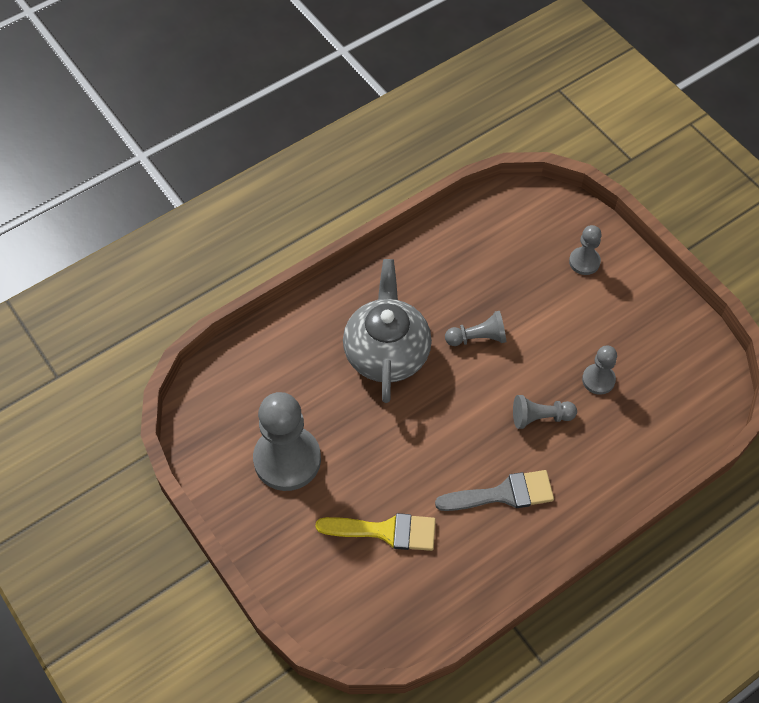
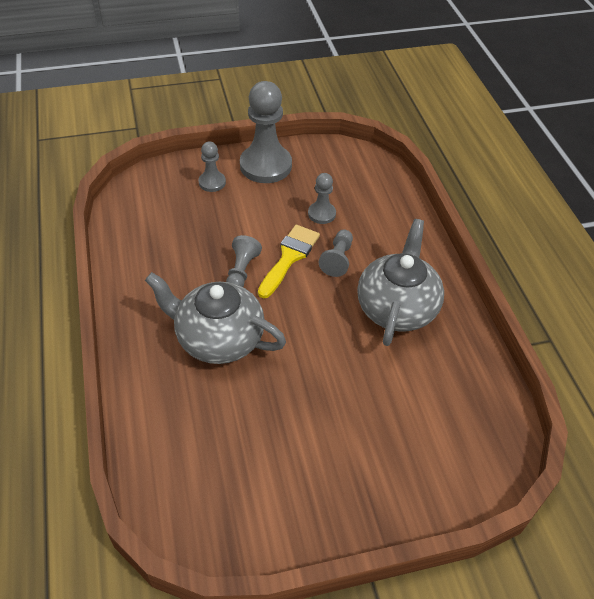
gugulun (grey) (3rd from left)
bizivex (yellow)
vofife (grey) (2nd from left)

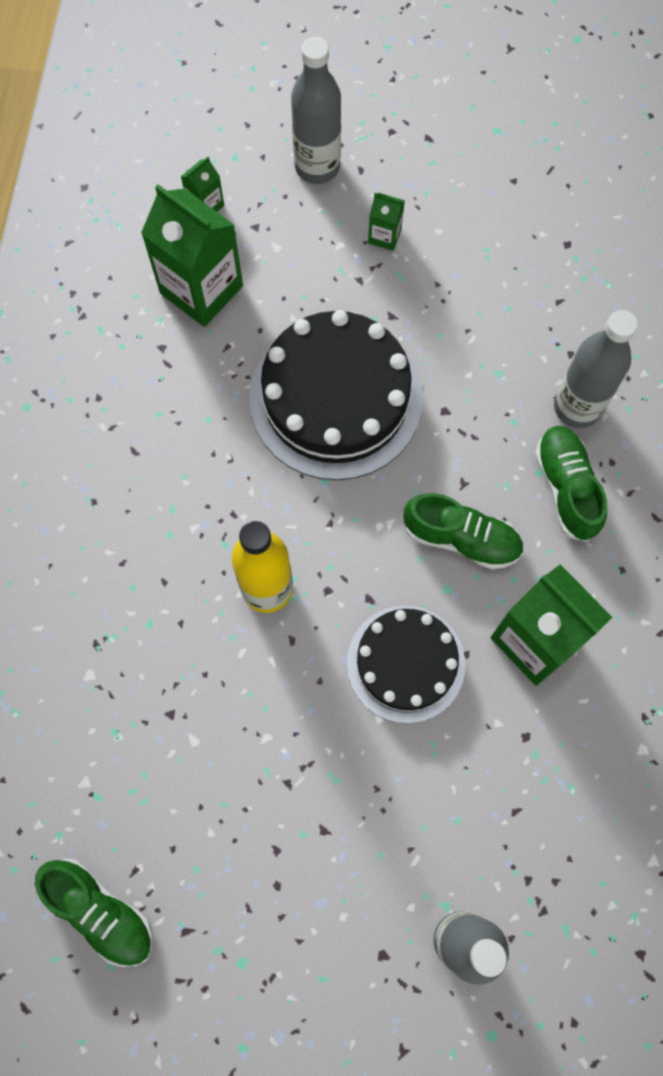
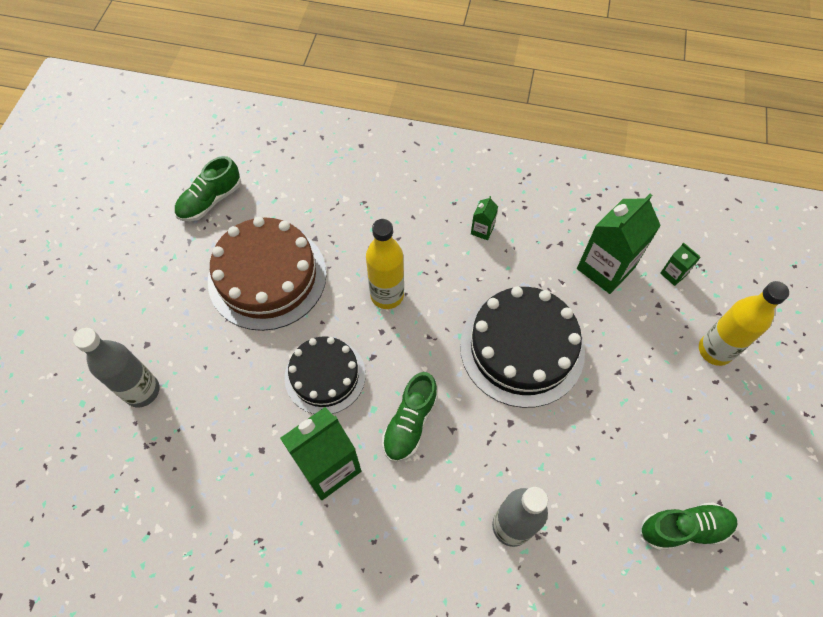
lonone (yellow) (2nd from left)
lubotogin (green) (2nd from left)
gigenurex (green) (3rd from left)
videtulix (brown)

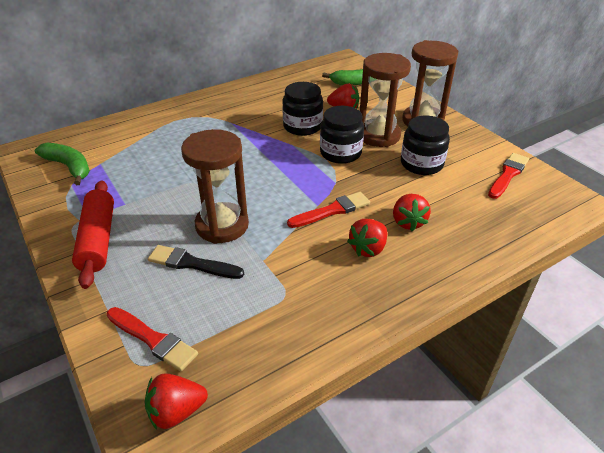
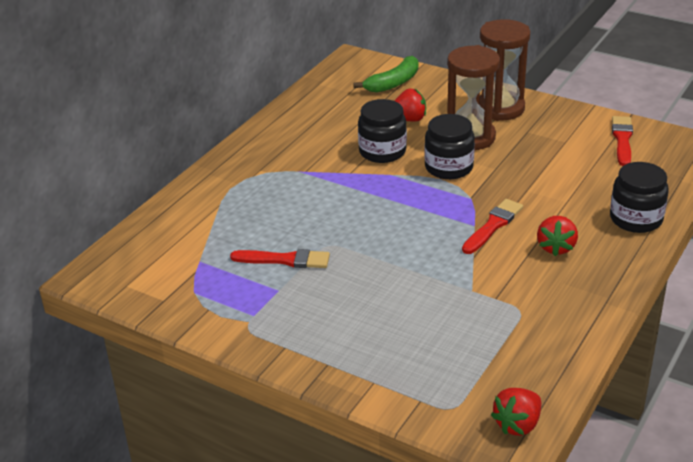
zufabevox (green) (1st from left in the first image)
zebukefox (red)
bizivex (red) (1st from left)
bizivex (black)
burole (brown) (1st from left in the first image)
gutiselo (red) (4th from left in the first image)
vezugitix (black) (3rd from left)

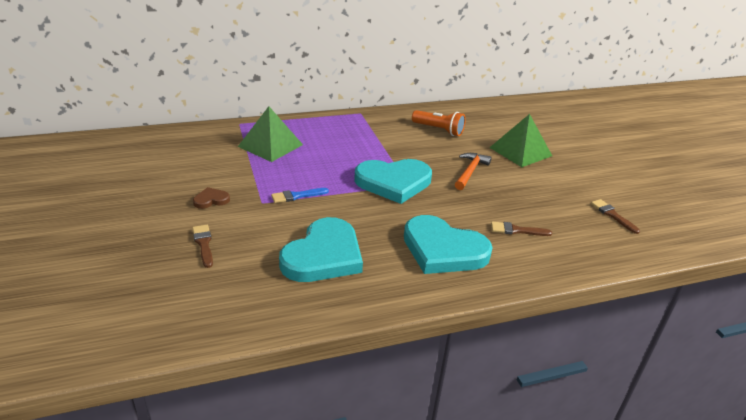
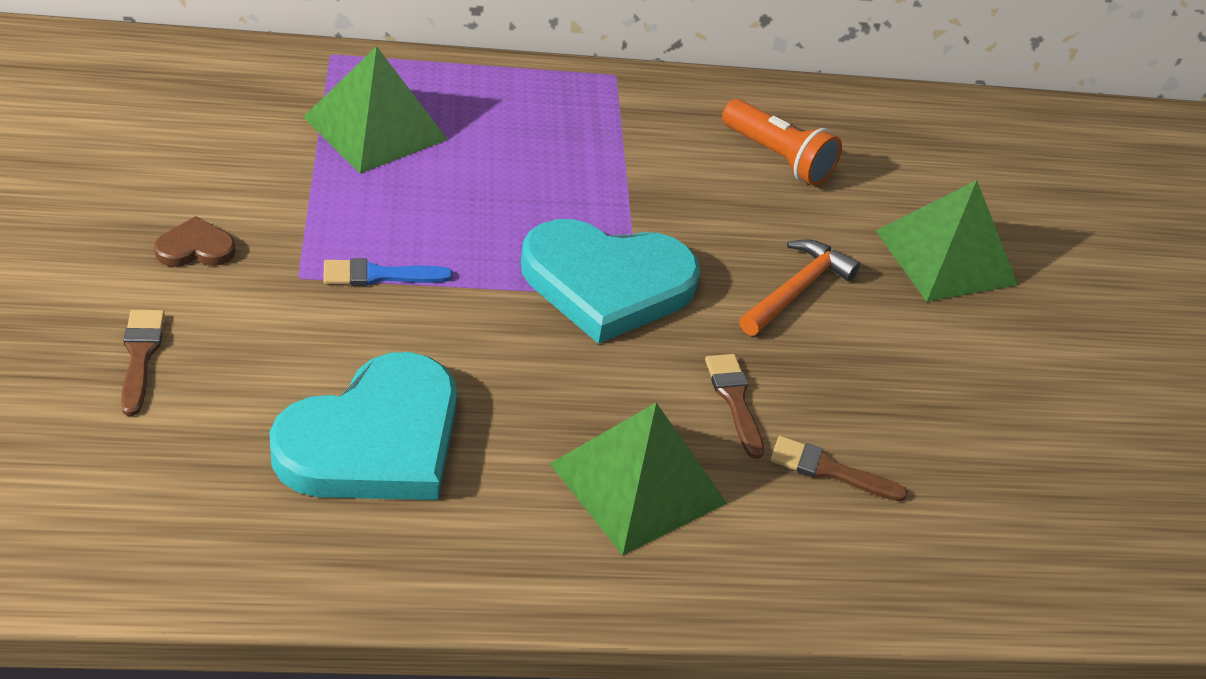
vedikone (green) (2nd from left)
bizivex (brown) (2nd from left)

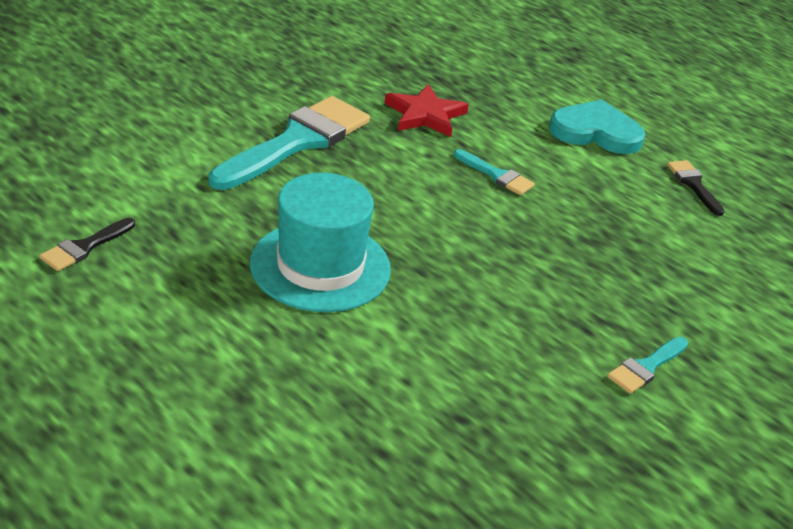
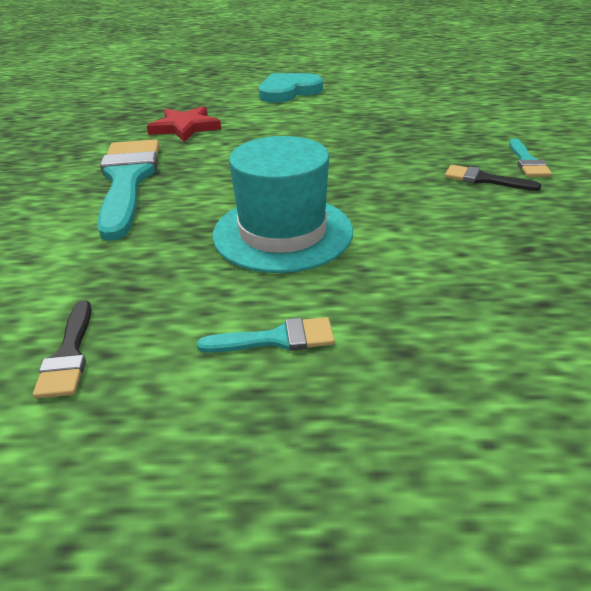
bizivex (turquoise) (2nd from left)
bizivex (black) (2nd from left)

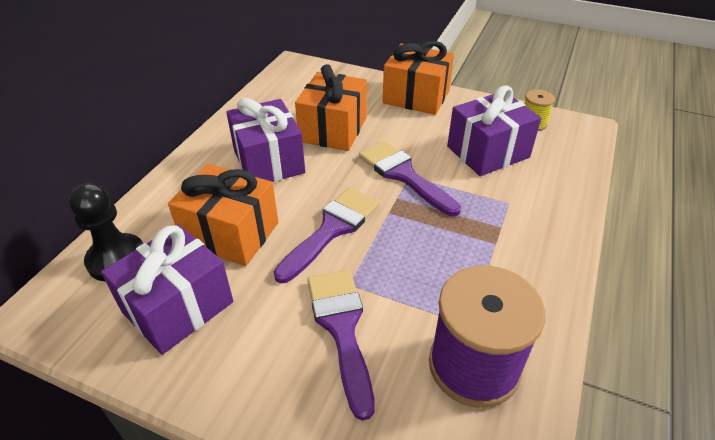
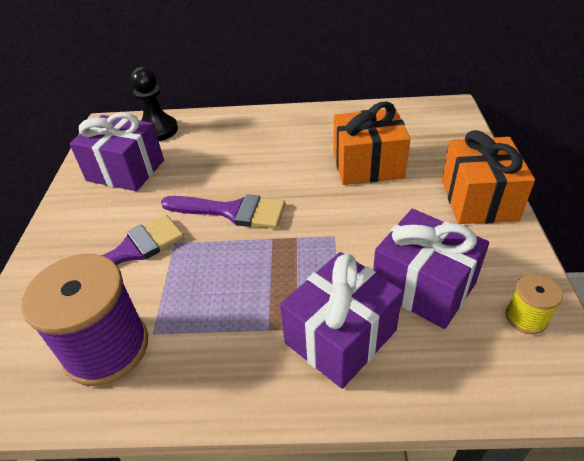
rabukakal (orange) (1st from left in the first image)
rabukakal (purple) (2nd from left)
bizivex (purple) (3rd from left in the first image)

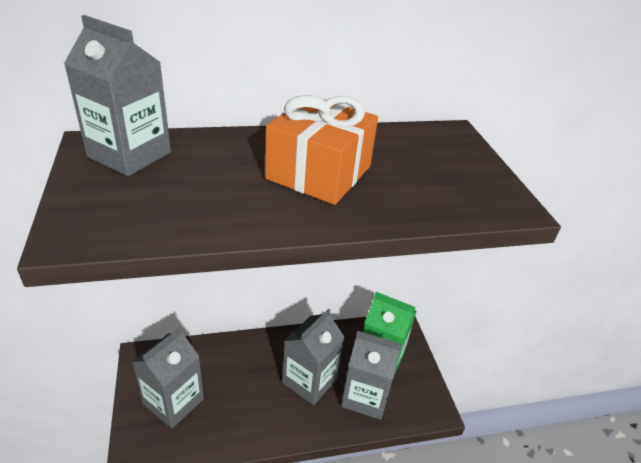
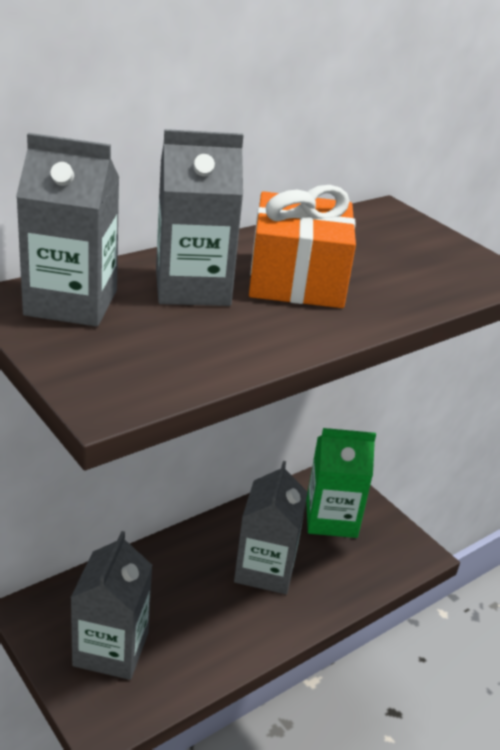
lubotogin (grey) (3rd from left)

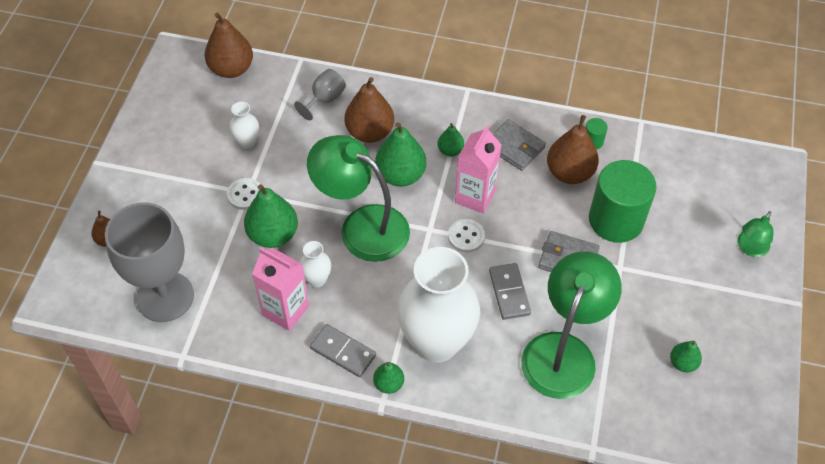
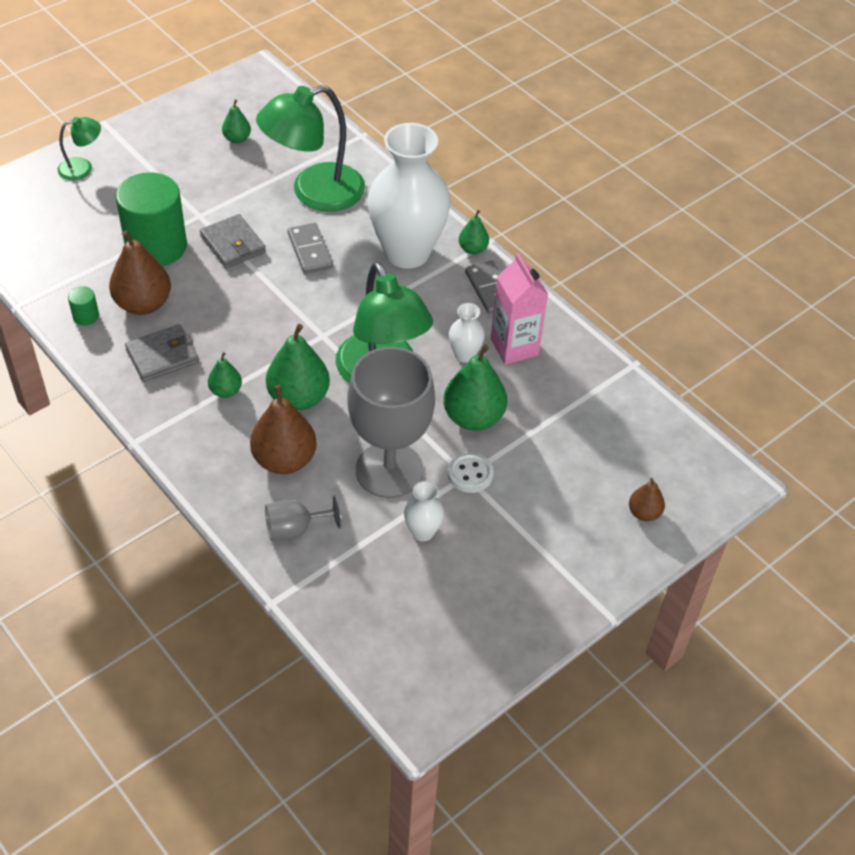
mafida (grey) (2nd from left)
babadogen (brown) (2nd from left in the first image)
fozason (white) (2nd from left in the first image)
lubotogin (pink) (2nd from left in the first image)
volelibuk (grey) (1st from left)
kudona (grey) (1st from left)

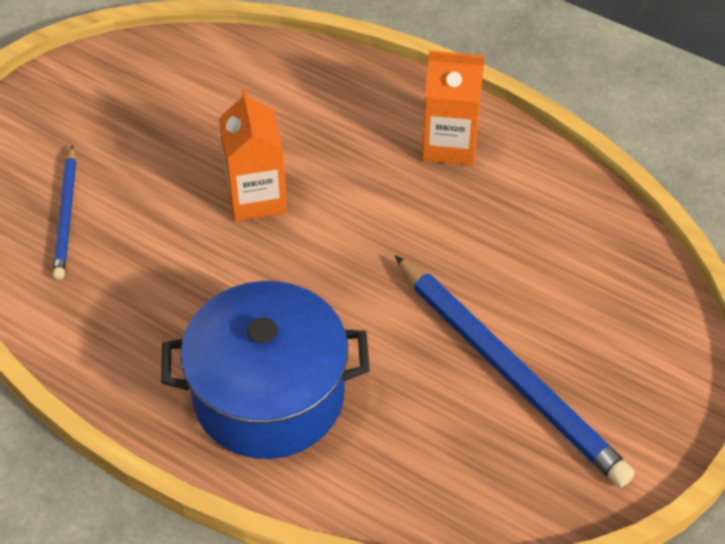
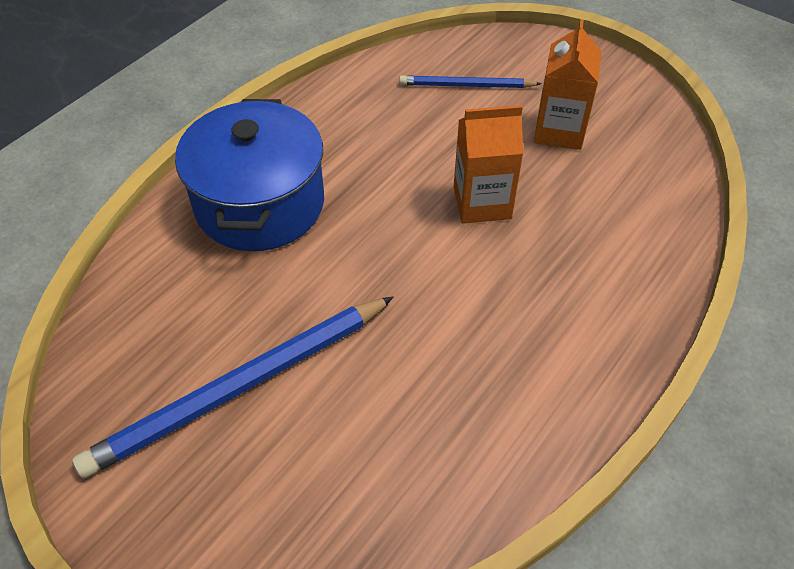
lubotogin (orange) (2nd from left)

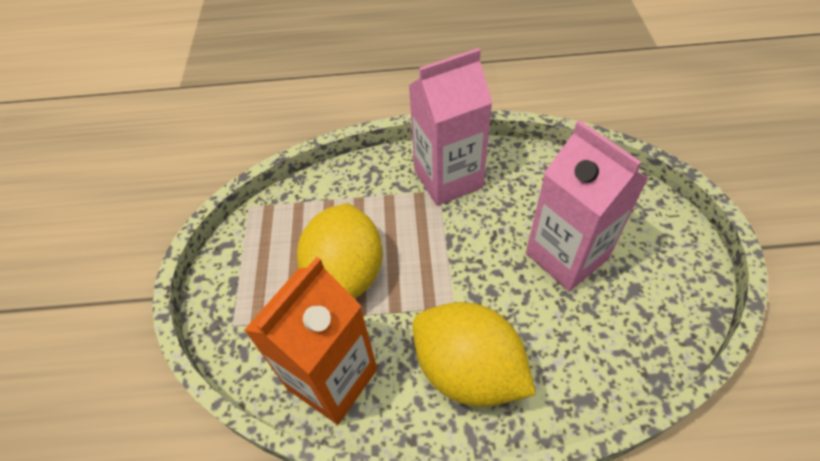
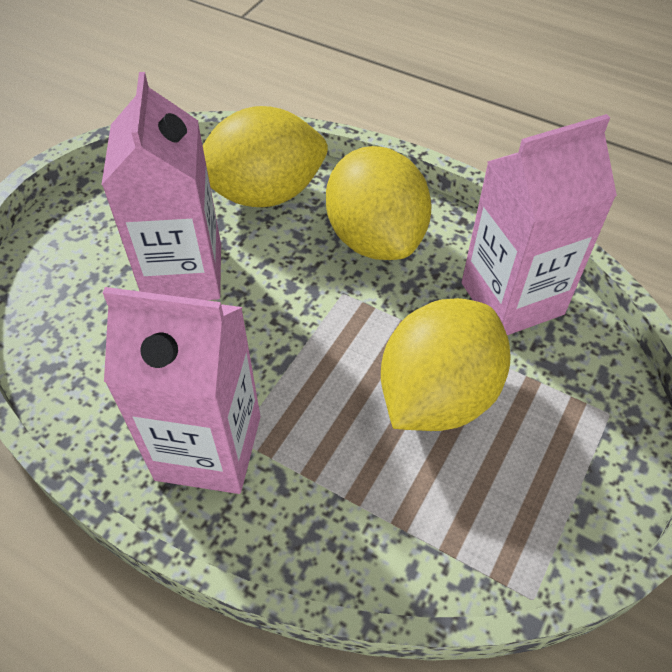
lubotogin (pink) (3rd from left)
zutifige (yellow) (1st from left)

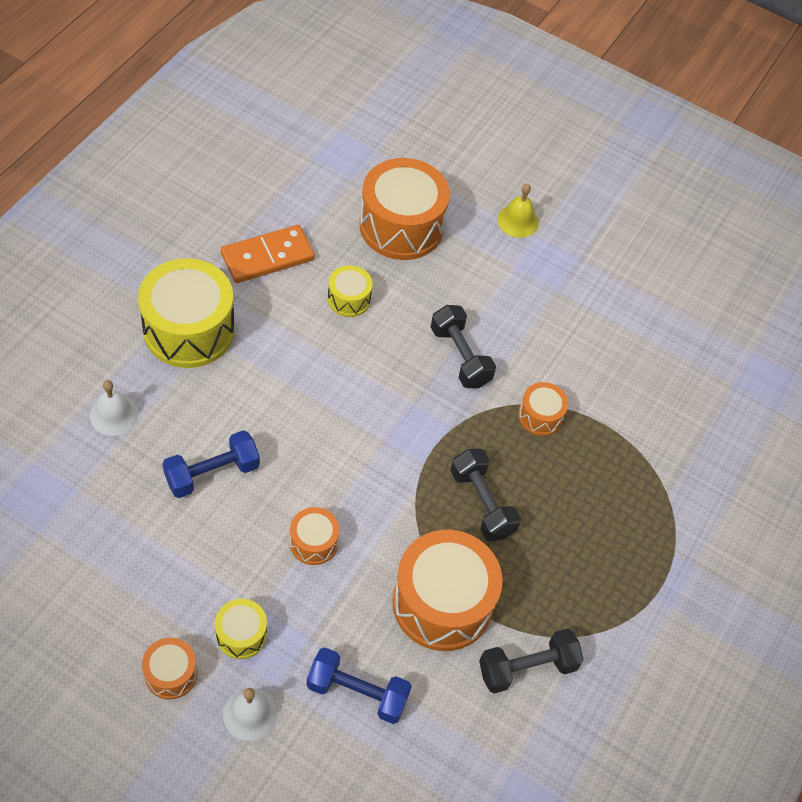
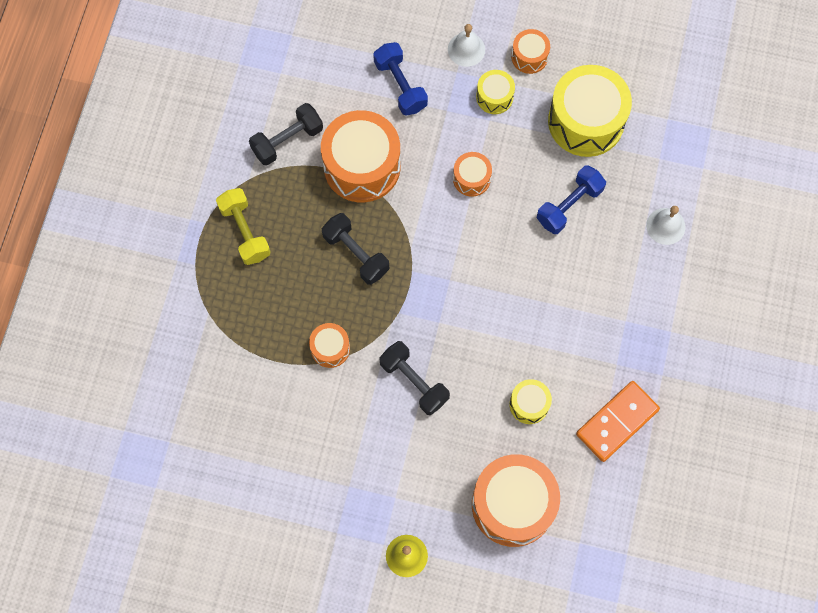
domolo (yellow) (3rd from left)
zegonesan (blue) (1st from left)
zegonesan (yellow)

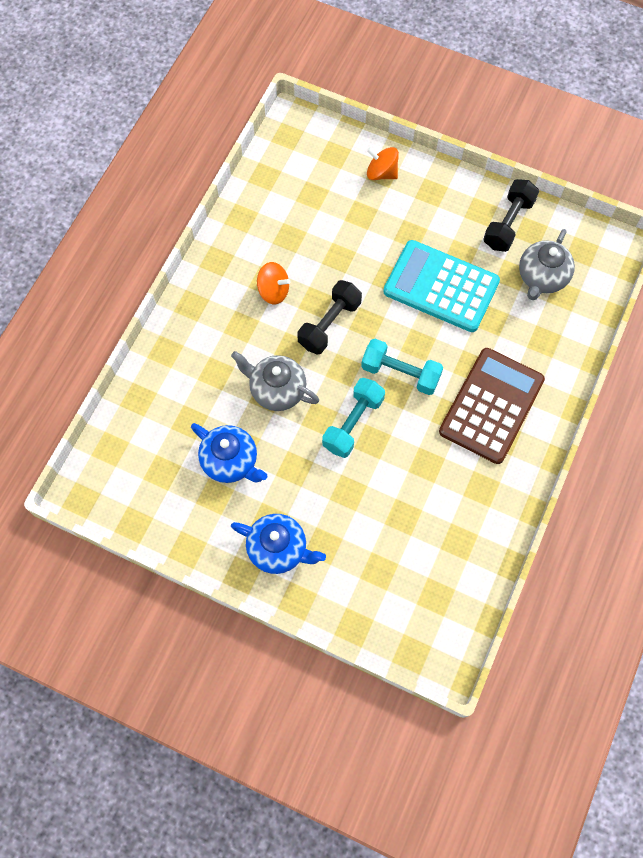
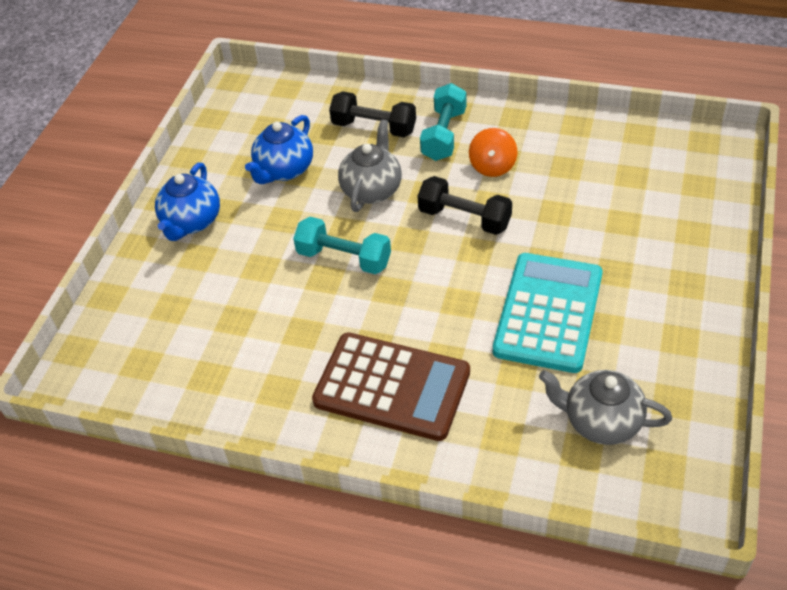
zegonesan (turquoise) (2nd from left)
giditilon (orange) (2nd from left in the first image)
zegonesan (black) (1st from left)

